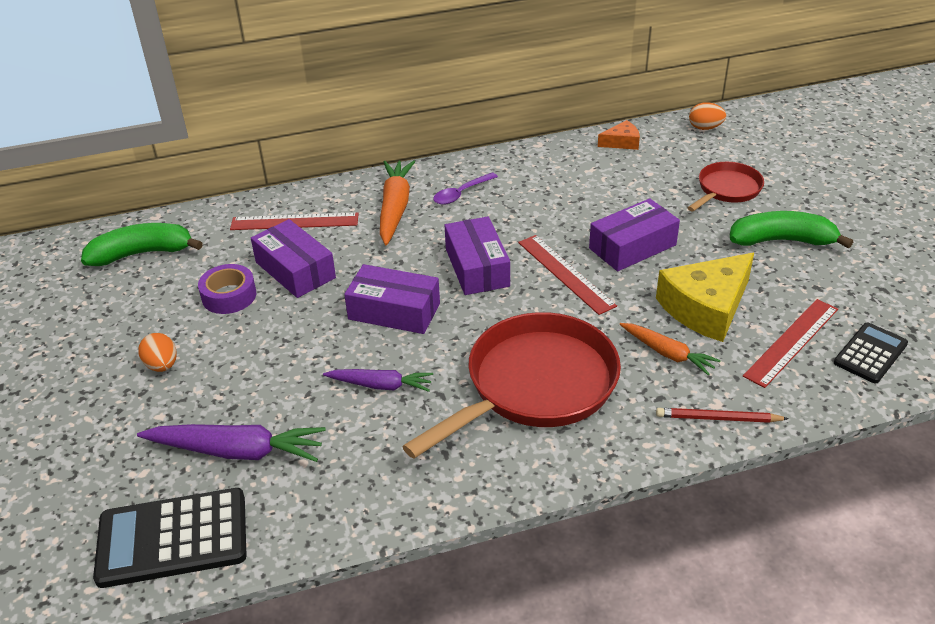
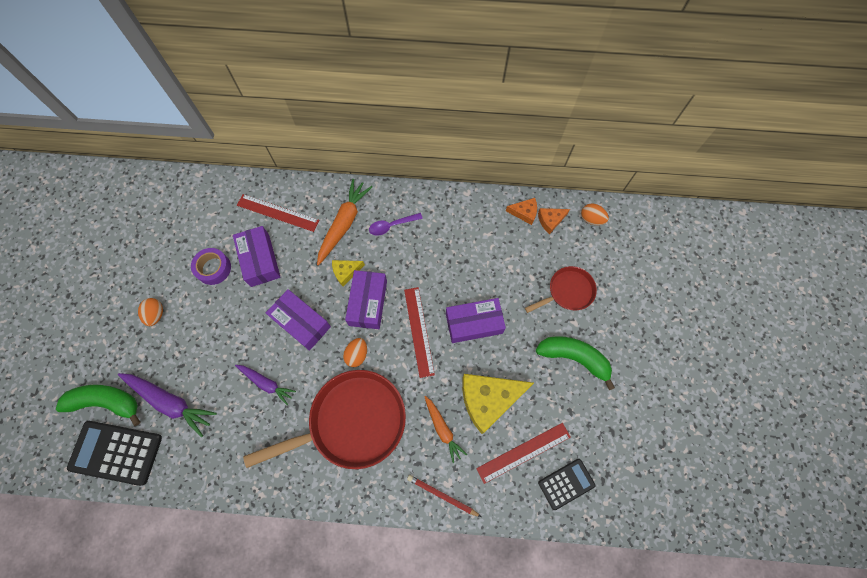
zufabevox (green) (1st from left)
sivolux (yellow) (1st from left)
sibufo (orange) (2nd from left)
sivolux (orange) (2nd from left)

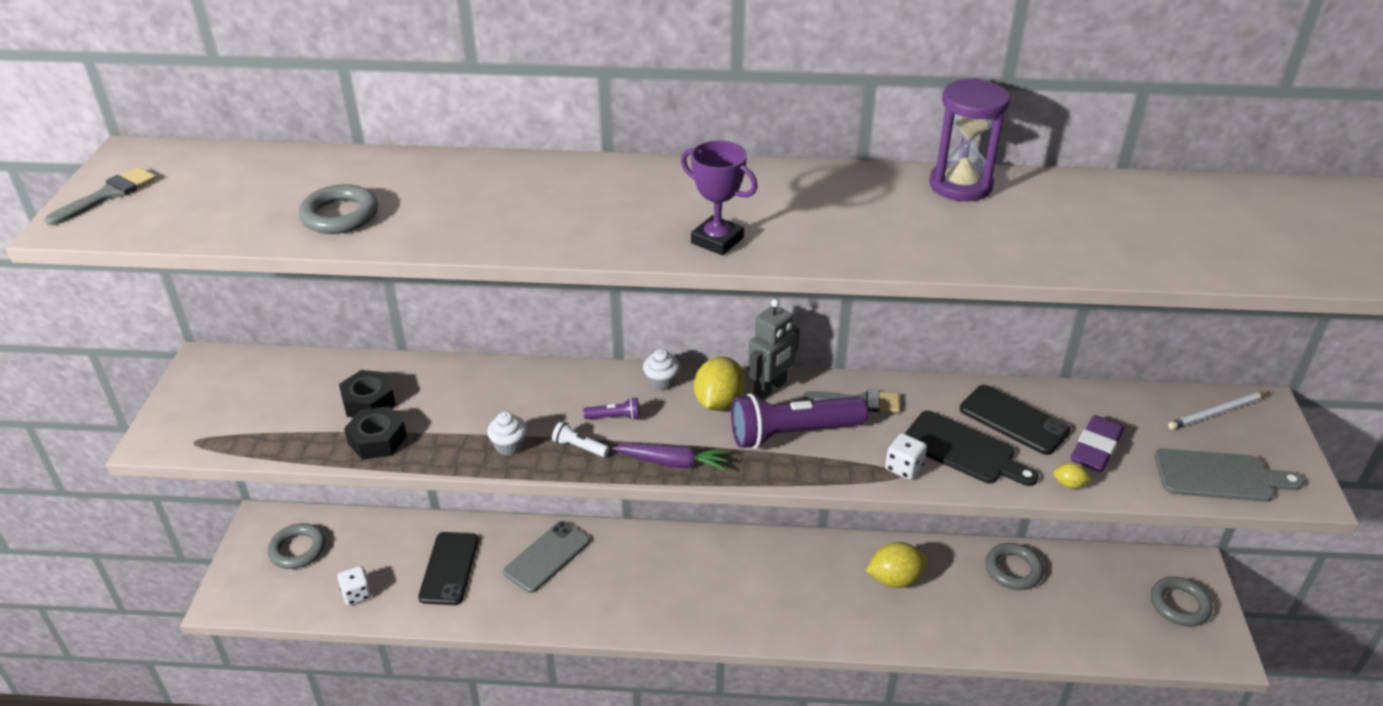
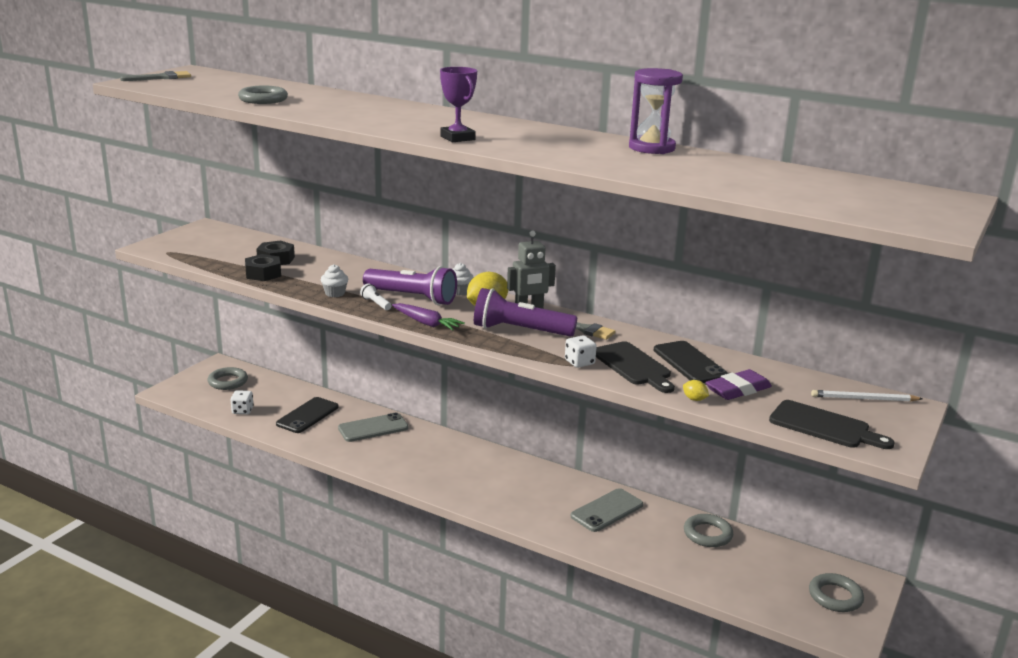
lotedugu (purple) (1st from left)
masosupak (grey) (2nd from left)
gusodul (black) (2nd from left)

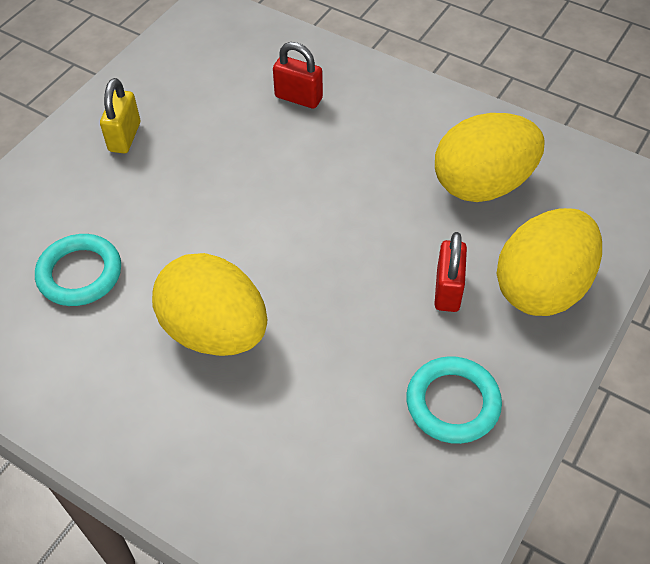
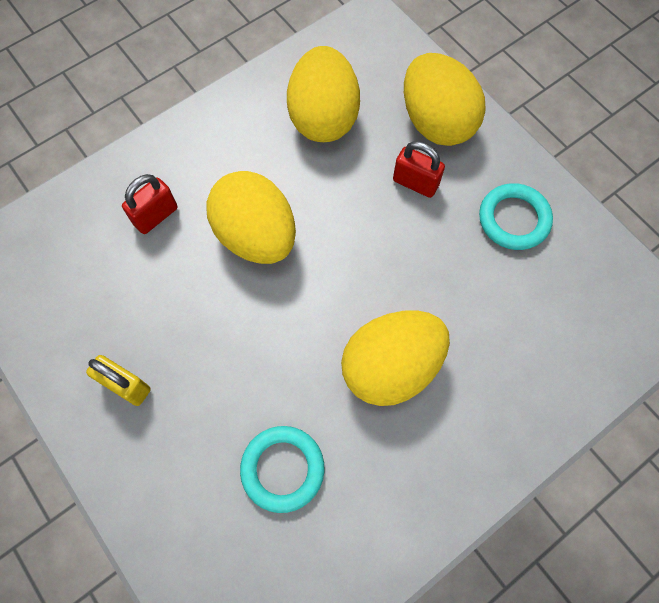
sibufo (yellow) (1st from left)

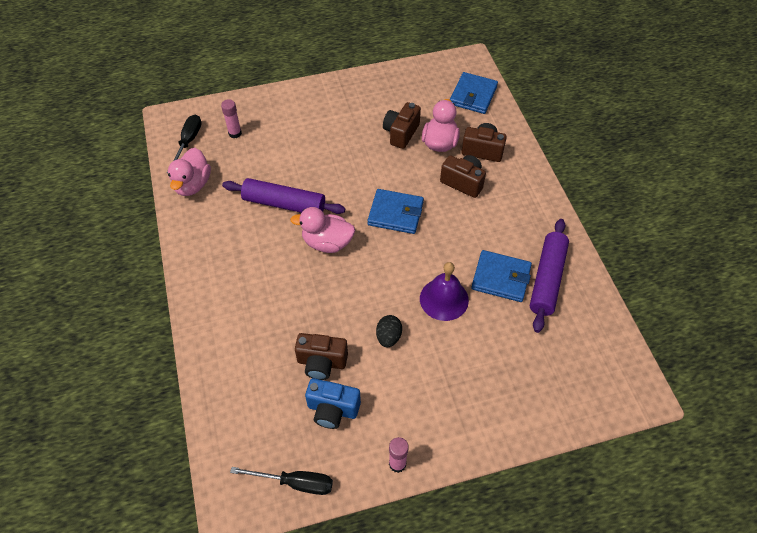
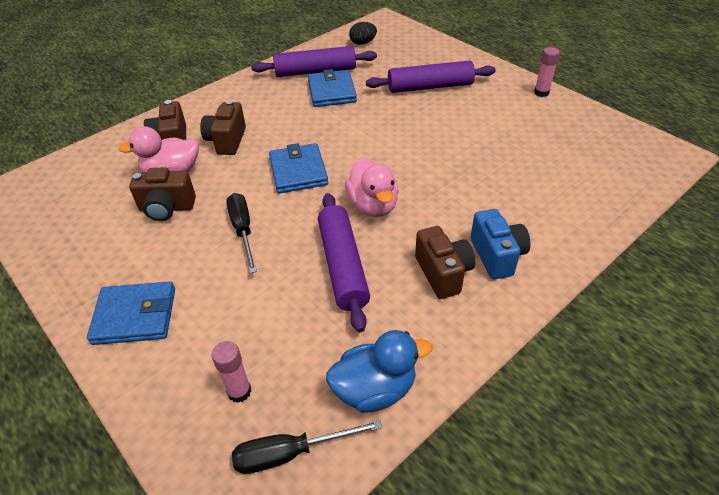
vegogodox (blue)
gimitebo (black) (1st from left)
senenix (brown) (4th from left)
senenix (blue)
sibufo (black)
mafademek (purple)
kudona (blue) (1st from left)
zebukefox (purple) (3rd from left)

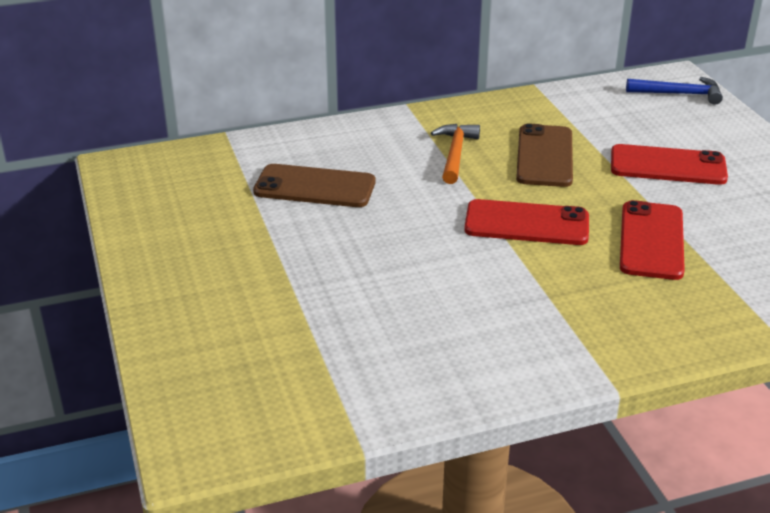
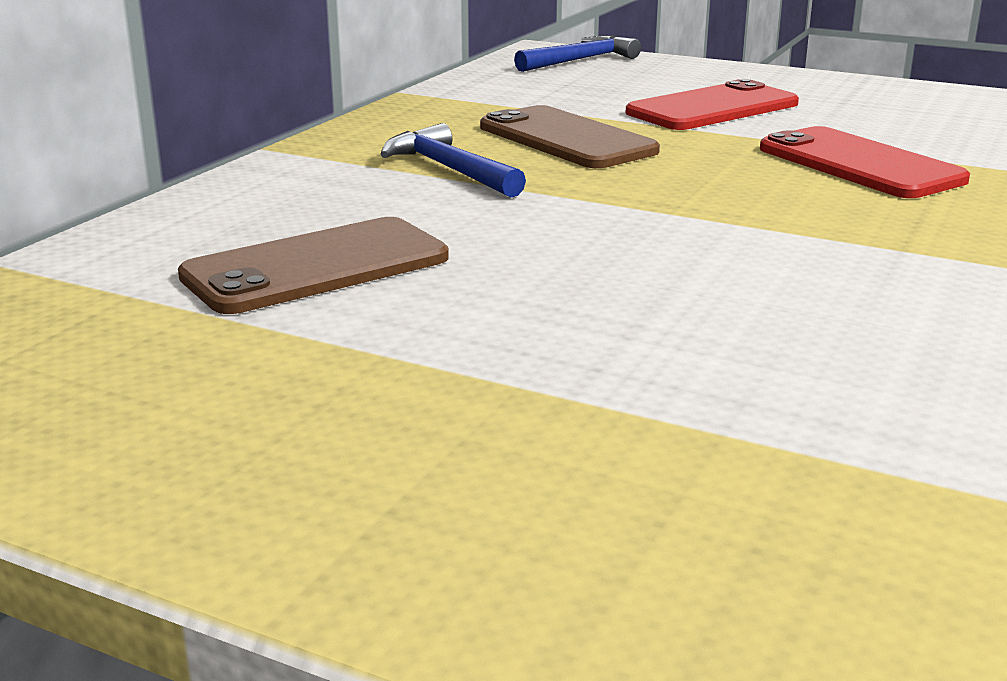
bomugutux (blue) (1st from left)
masosupak (red) (1st from left in the first image)

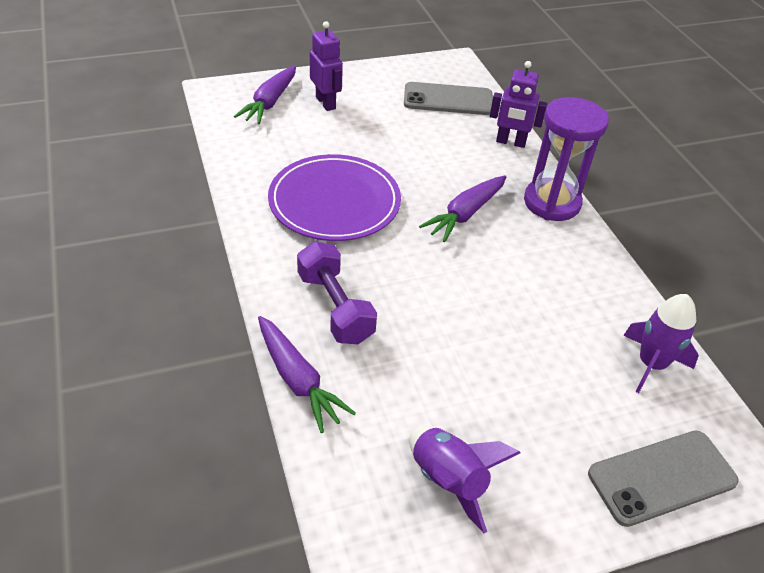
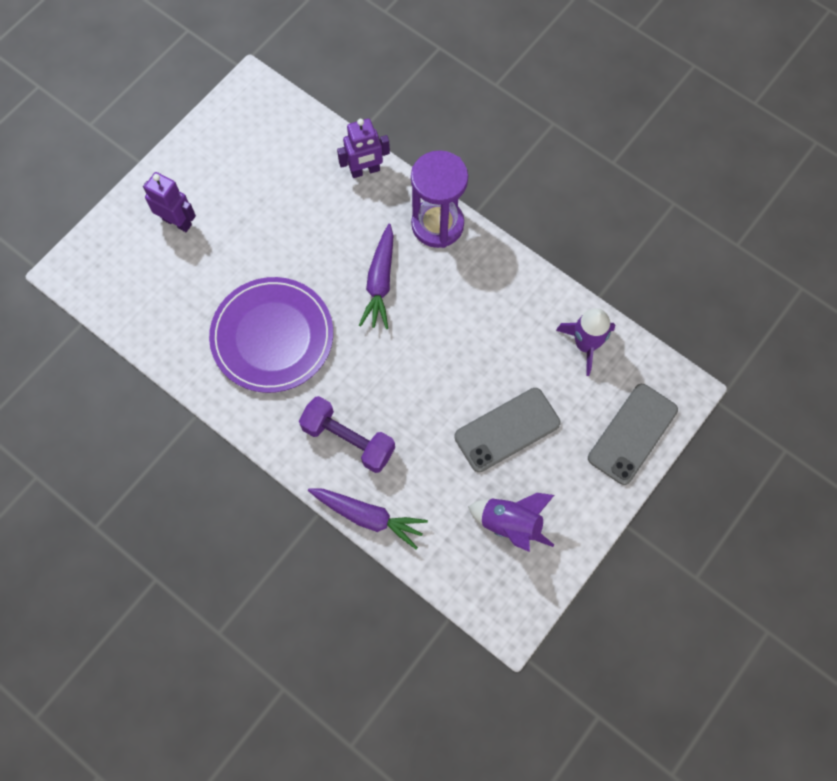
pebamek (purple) (1st from left in the first image)
masosupak (grey) (1st from left)

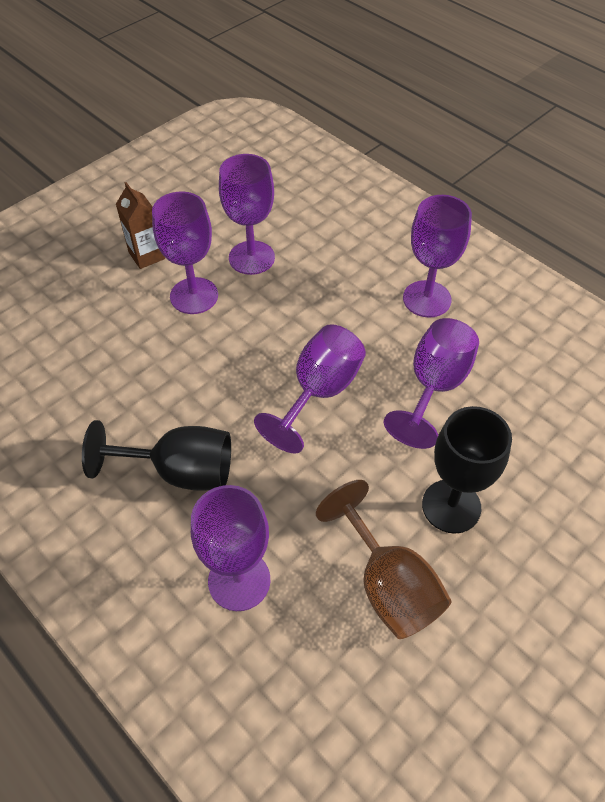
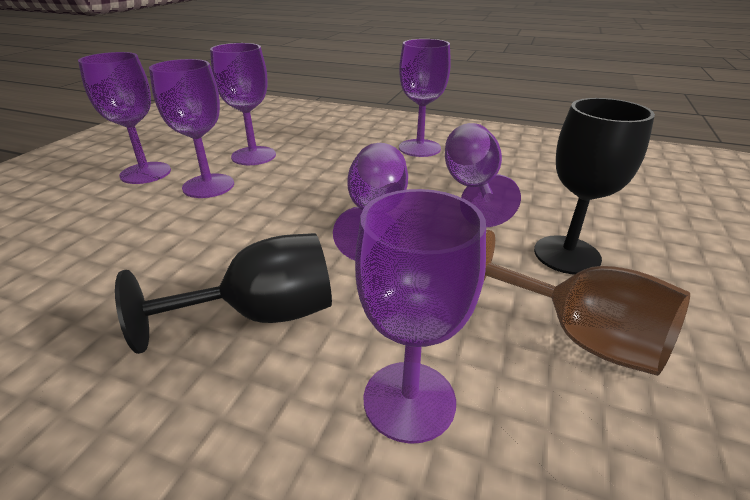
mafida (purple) (1st from left)

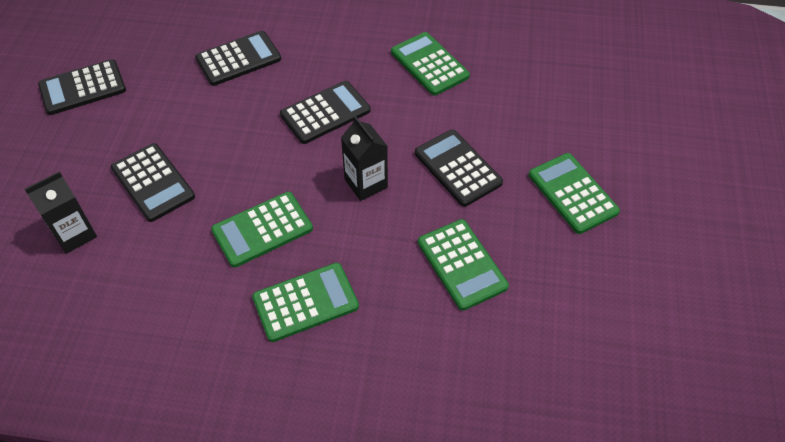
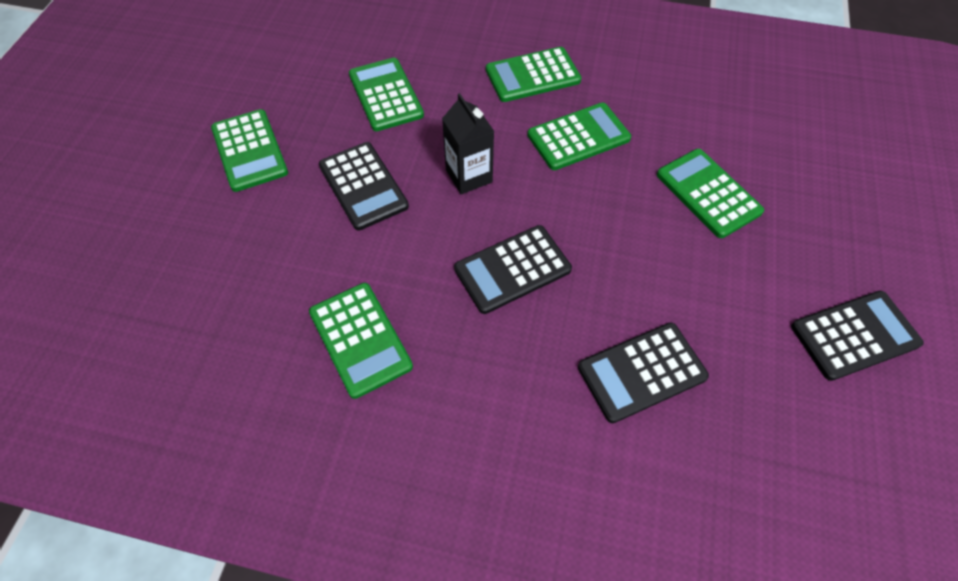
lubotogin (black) (1st from left in the first image)
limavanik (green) (6th from left)

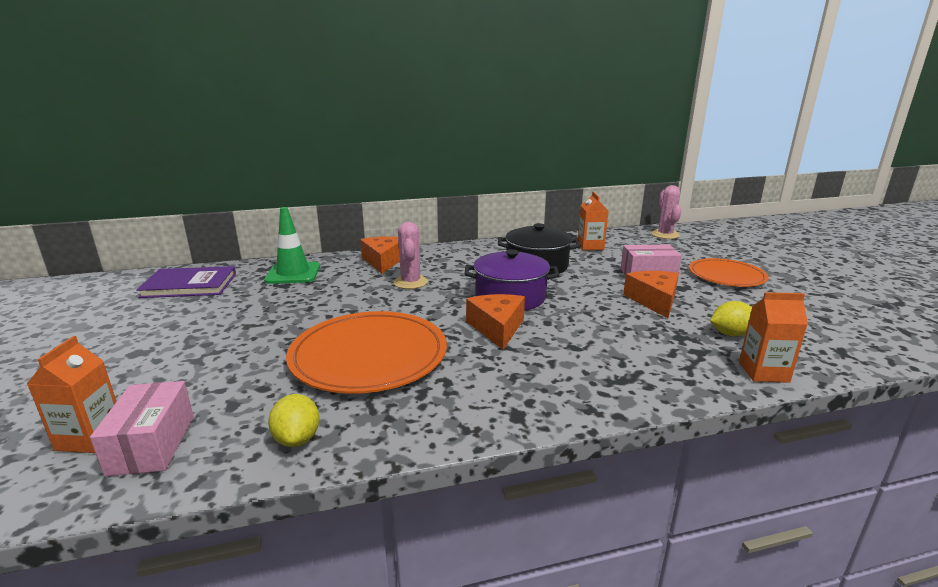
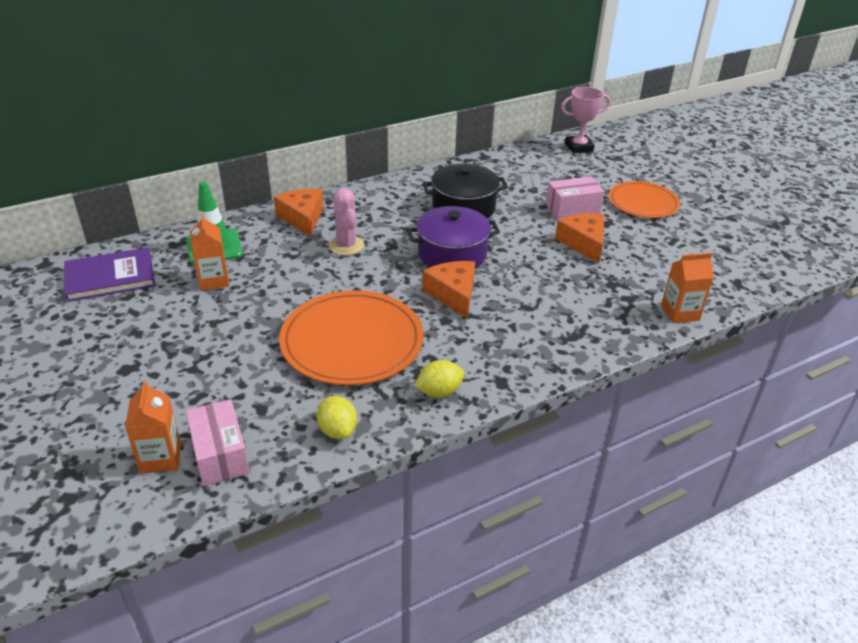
lubotogin (orange) (2nd from left)
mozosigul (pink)
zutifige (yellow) (2nd from left)

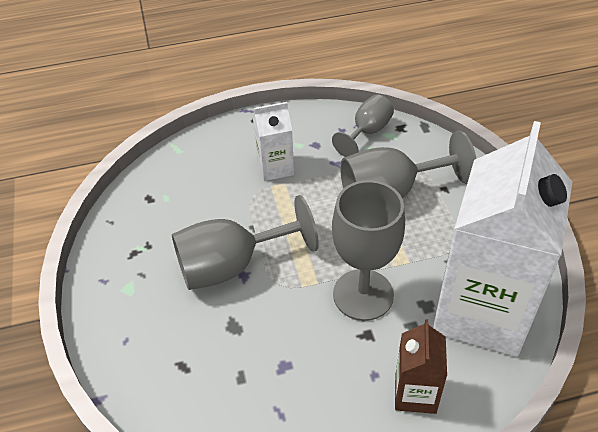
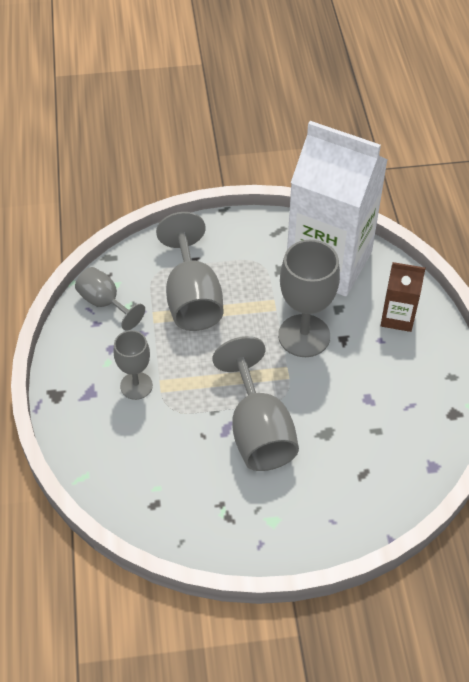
mafida (grey) (2nd from left)

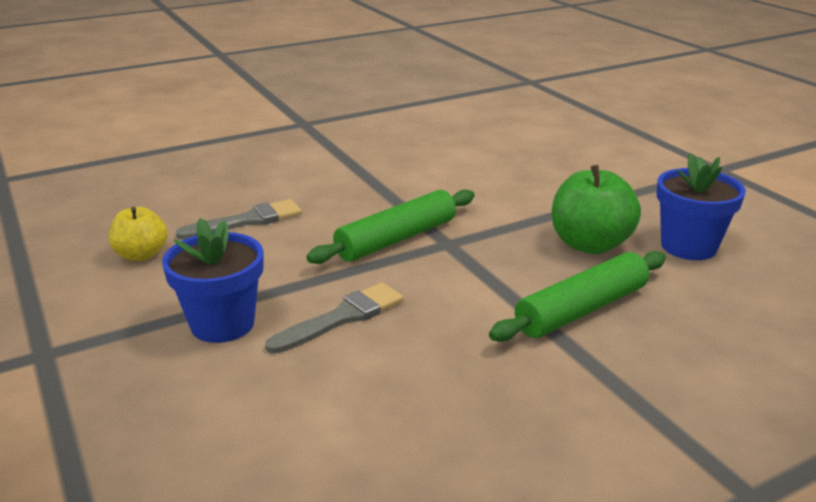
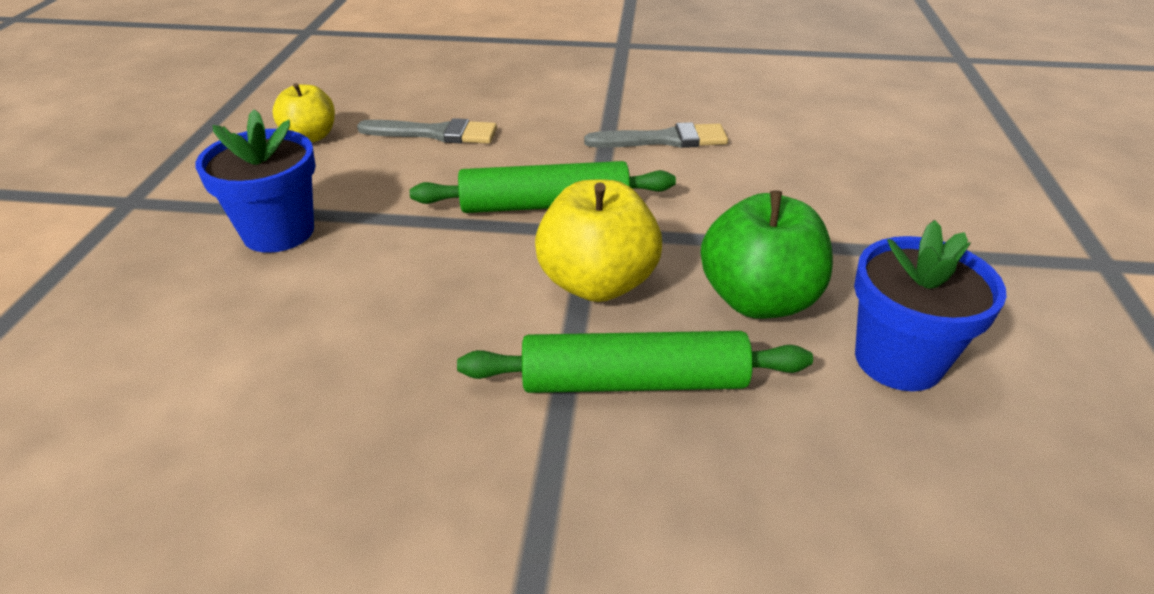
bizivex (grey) (2nd from left)
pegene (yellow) (2nd from left)

